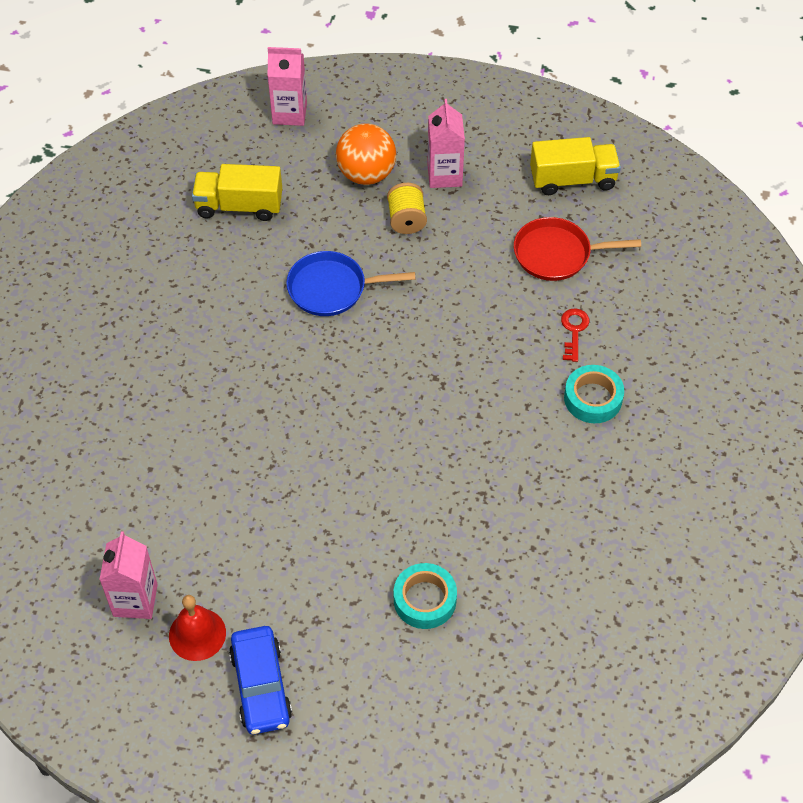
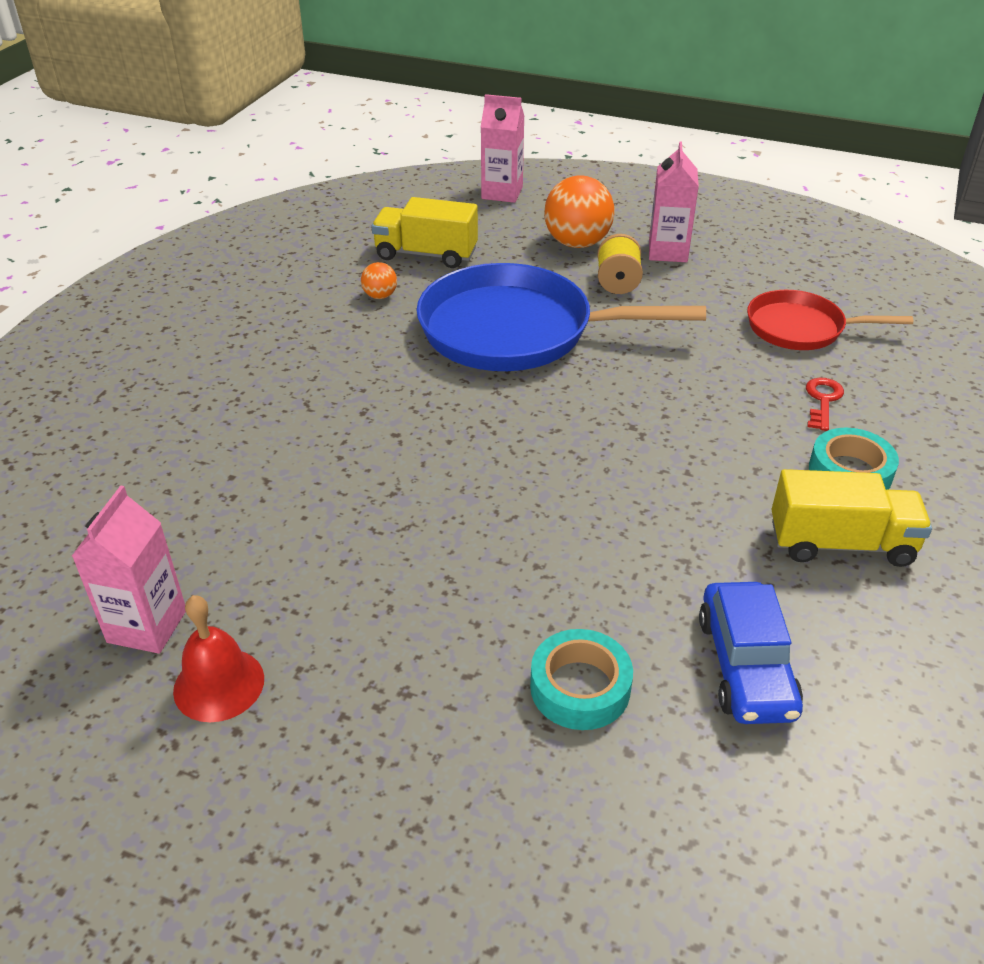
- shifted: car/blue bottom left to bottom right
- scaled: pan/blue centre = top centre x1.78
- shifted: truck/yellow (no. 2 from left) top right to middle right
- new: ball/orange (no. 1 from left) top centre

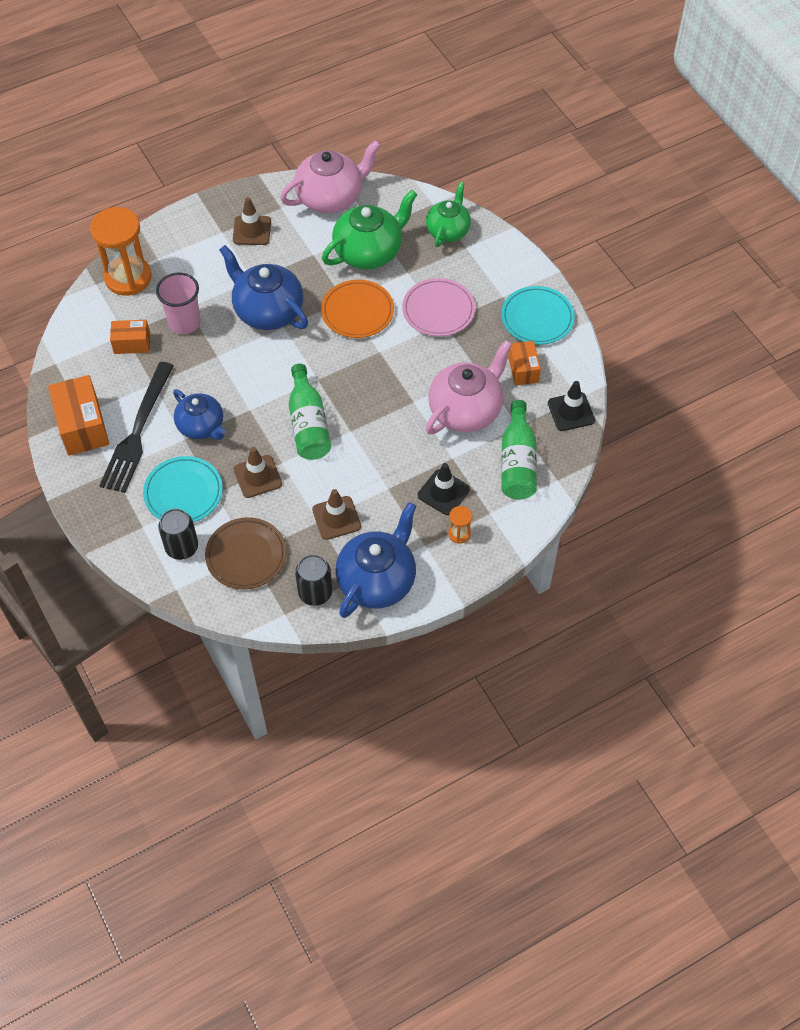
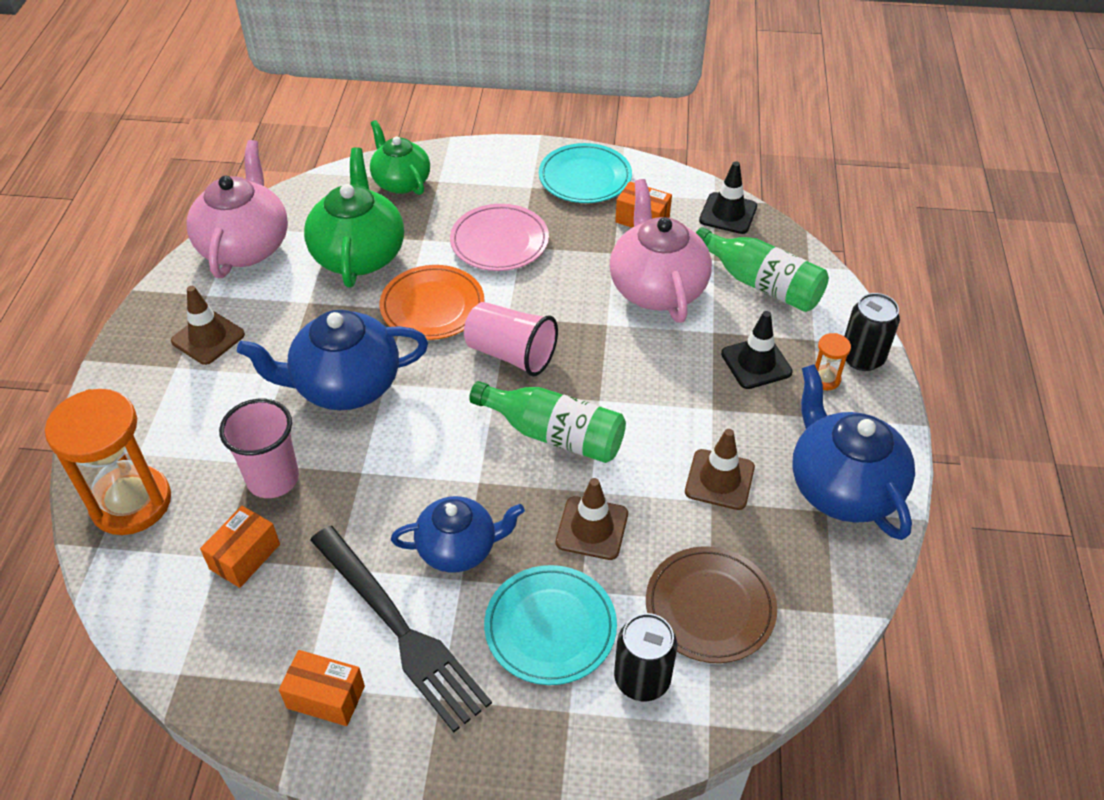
- scaled: box/orange (no. 1 from left in the first image) middle left = bottom left x0.60
- shifted: can/black (no. 2 from left) centre to middle right
- new: cup/pink (no. 2 from left) centre

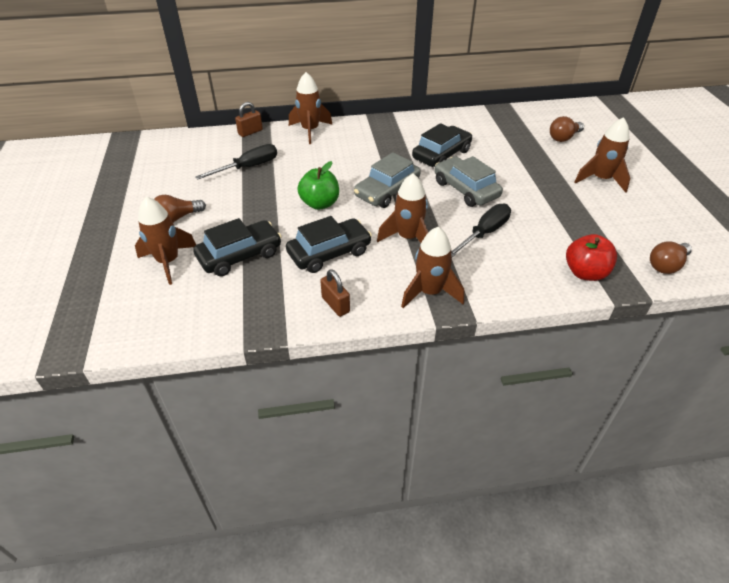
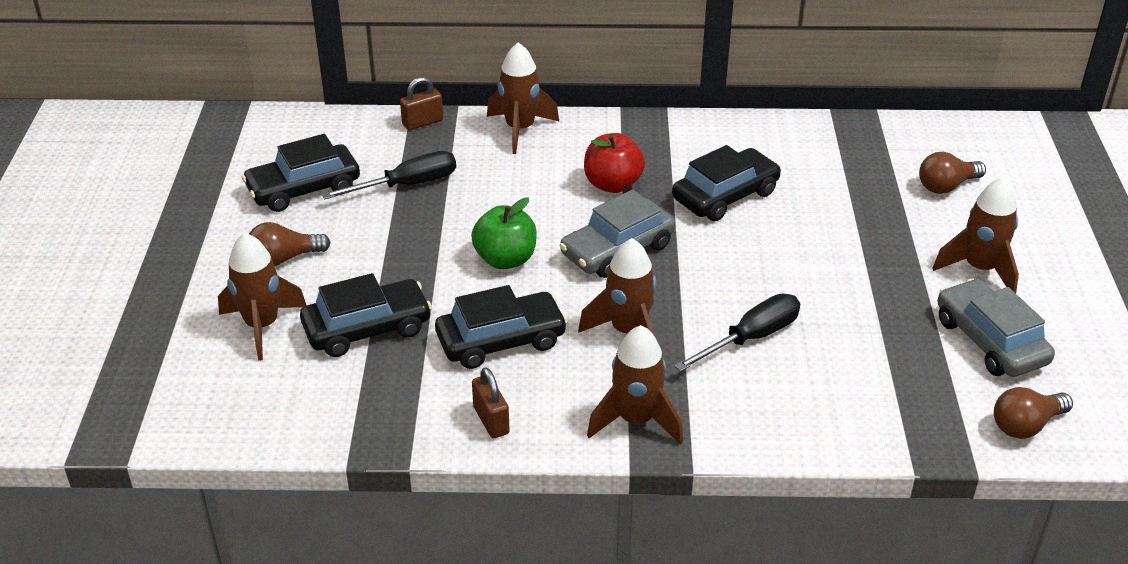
- shifted: car/grey (no. 2 from left) top centre to middle right
- shifted: apple/red middle right to top centre
- new: car/black (no. 1 from left) top left

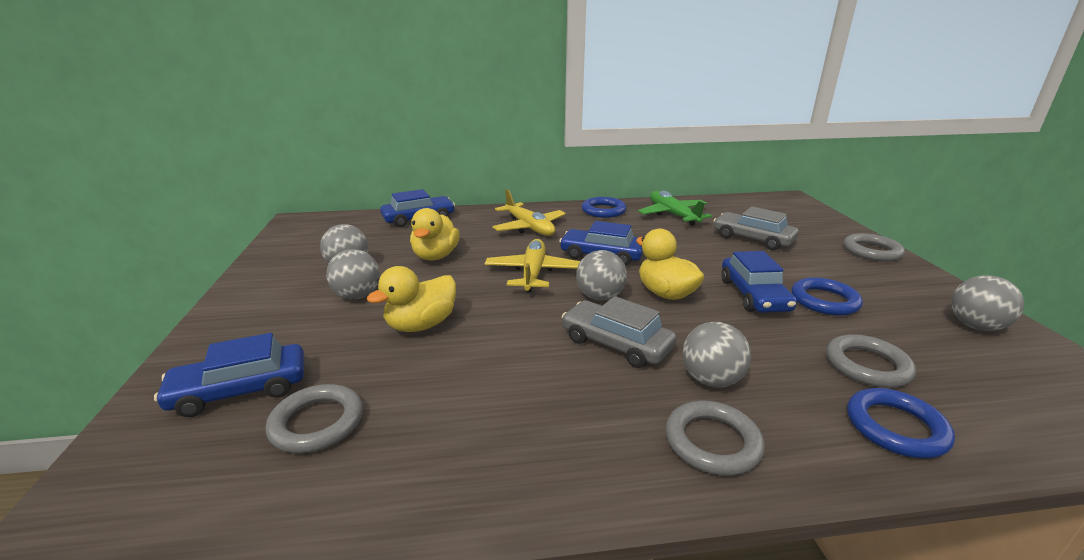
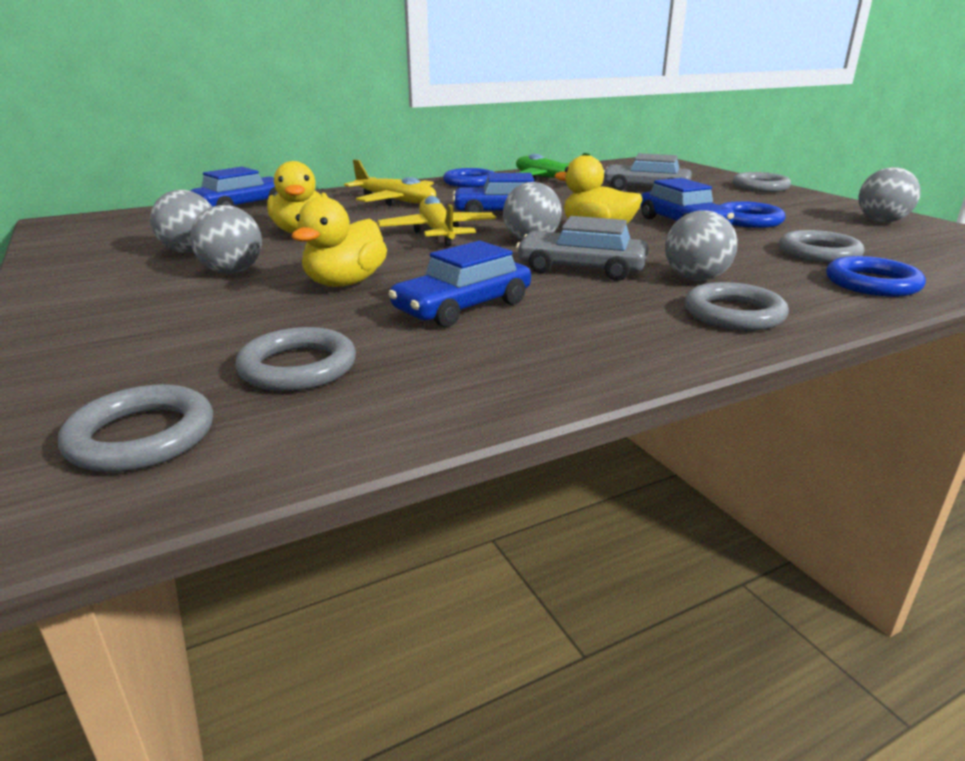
- shifted: car/blue (no. 1 from left in the first image) bottom left to car/blue (no. 2 from left) centre
- new: ring/grey (no. 1 from left) middle left

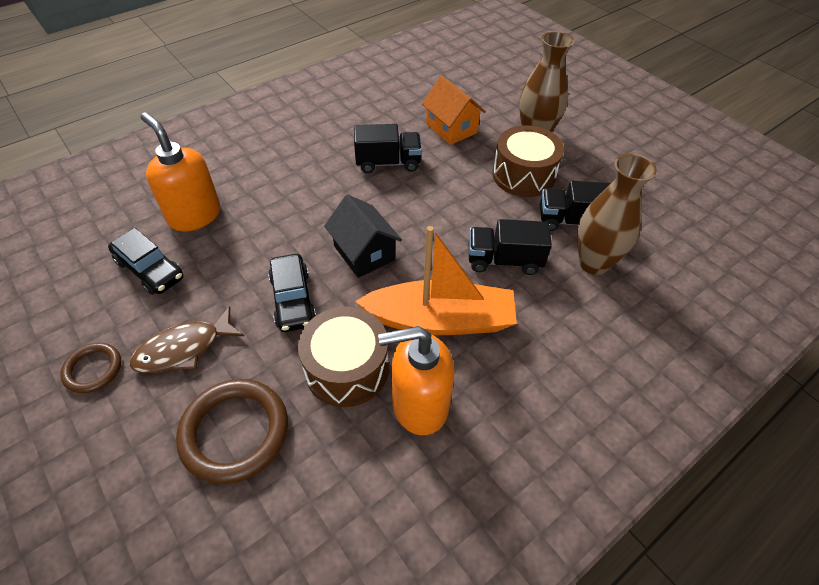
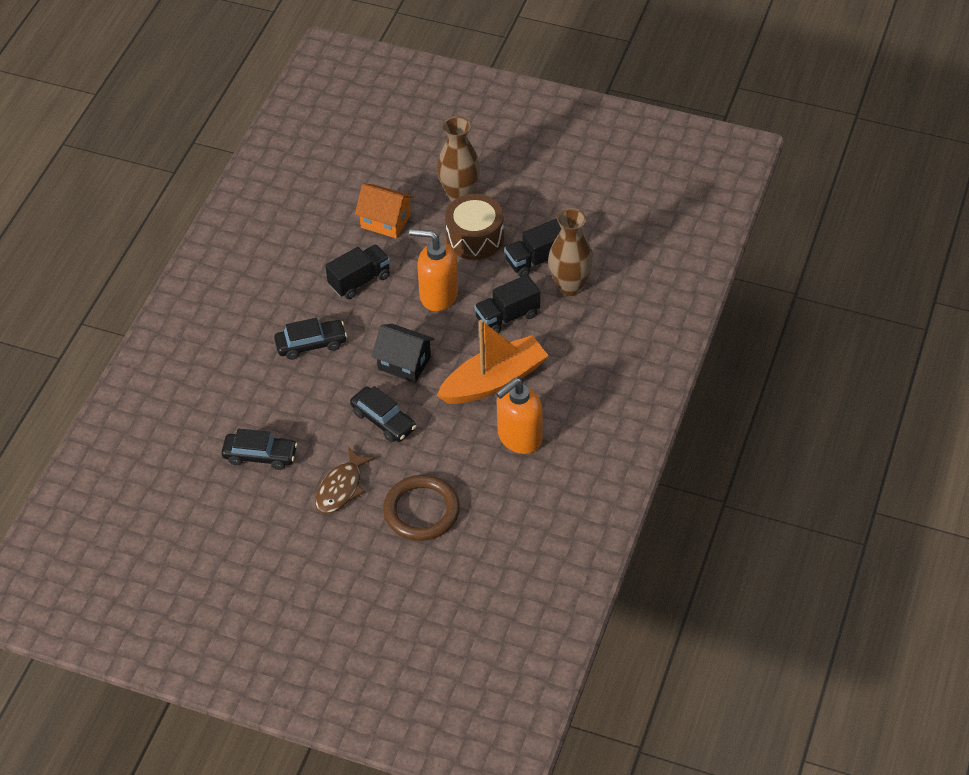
- gone: ring/brown (no. 1 from left) middle left
- shifted: soap dispenser/orange (no. 1 from left) top left to centre
- gone: drum/brown (no. 1 from left) centre
- new: car/black (no. 2 from left) middle left

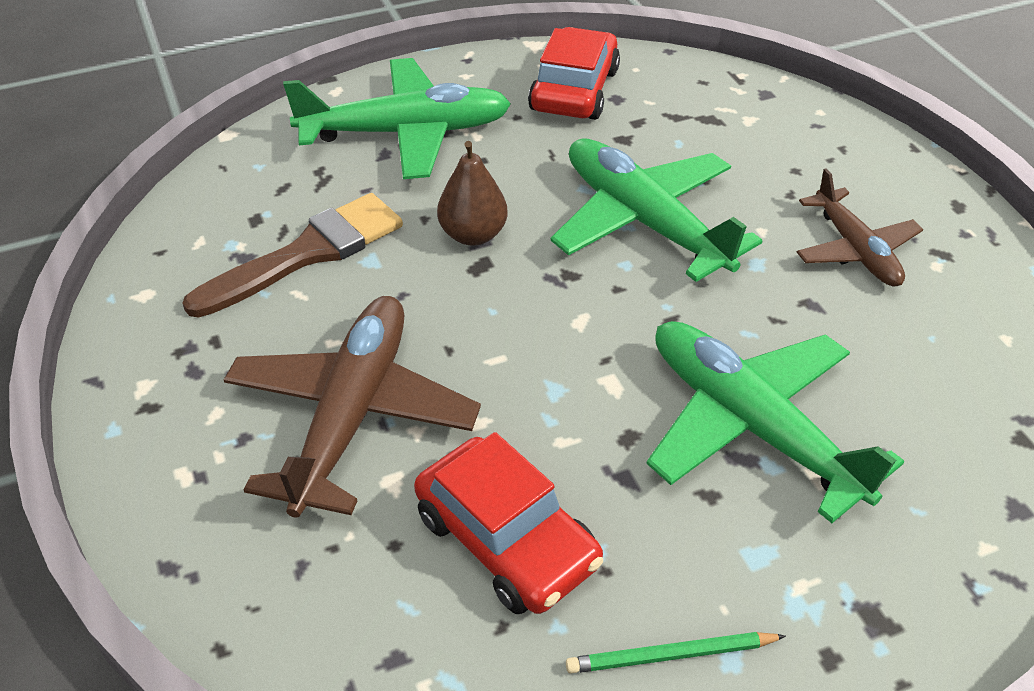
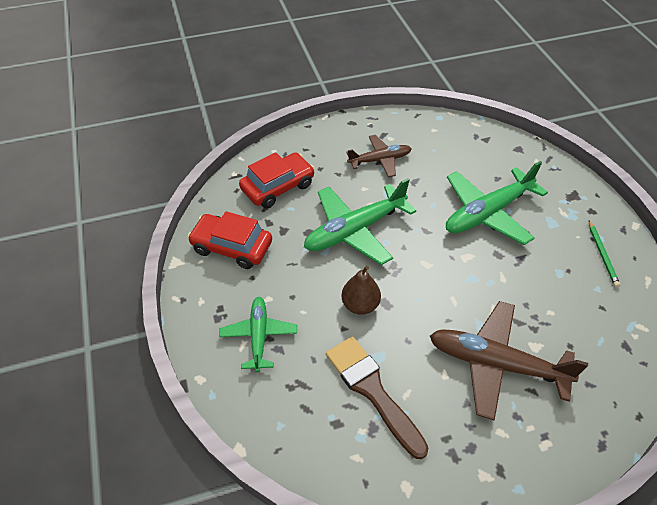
- scaled: plane/green (no. 1 from left) top centre = centre x0.61
- shifted: car/red (no. 1 from left in the first image) bottom centre to car/red (no. 2 from left) centre

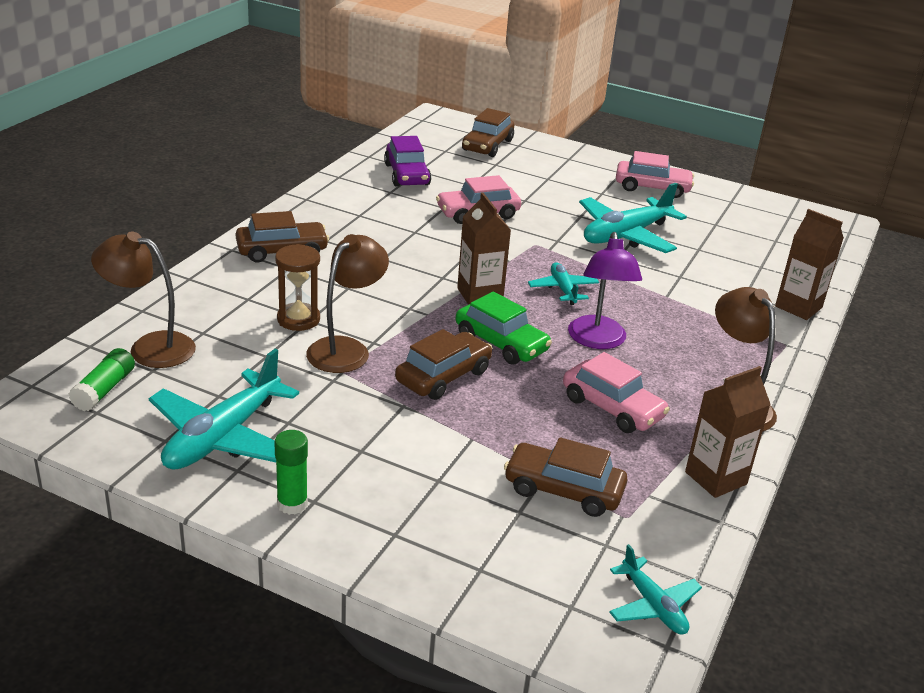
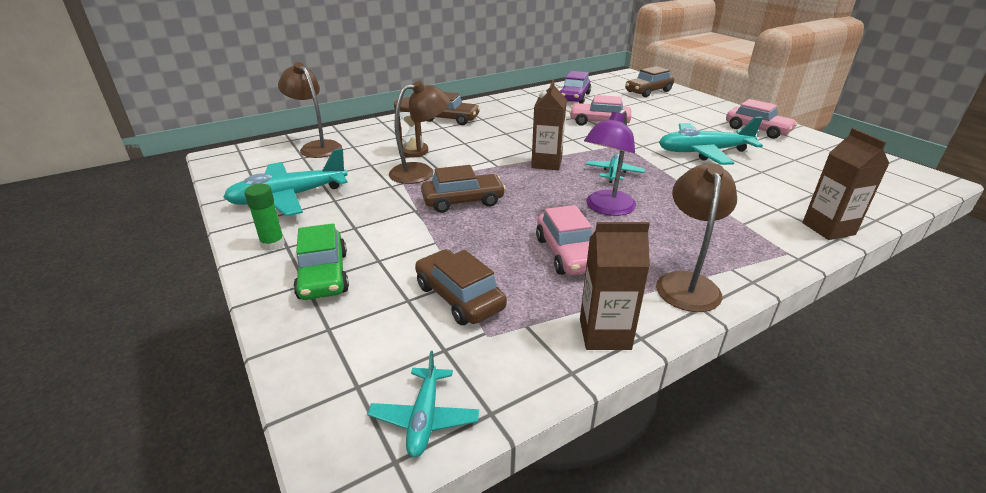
- gone: glue stick/green (no. 1 from left) middle left
- shifted: car/green centre to middle left

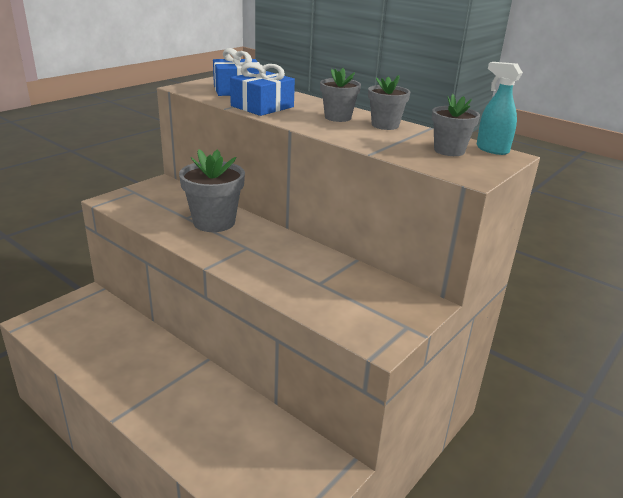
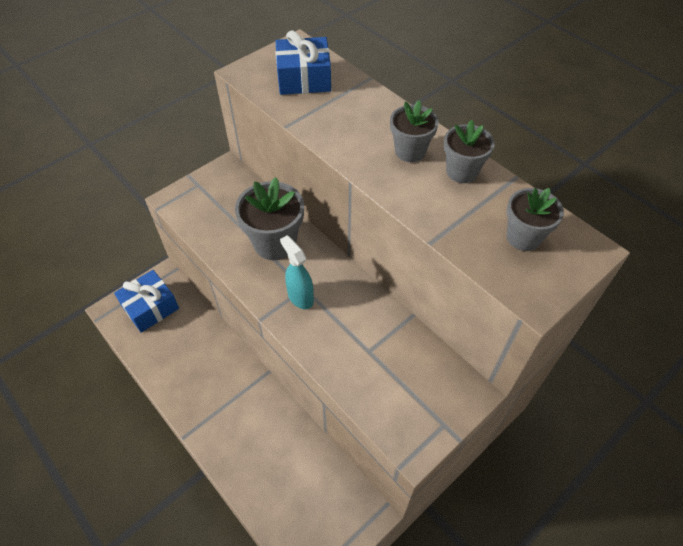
- shifted: gift/blue (no. 2 from left in the first image) top centre to gift/blue (no. 1 from left) middle left
- shifted: spray bottle/turquoise top right to centre

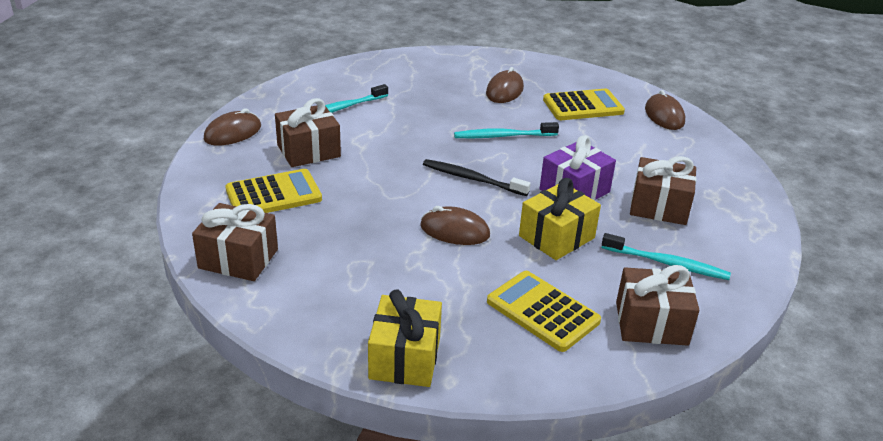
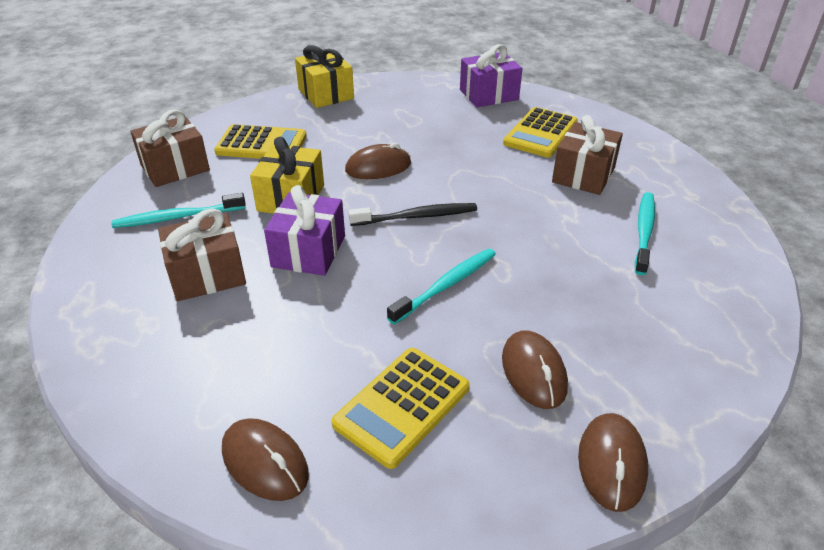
- repainted: gift/brown (no. 1 from left) middle left to gift/purple (no. 2 from left) top centre
- shifted: mouse/brown (no. 1 from left in the first image) top left to mouse/brown (no. 4 from left) bottom right

